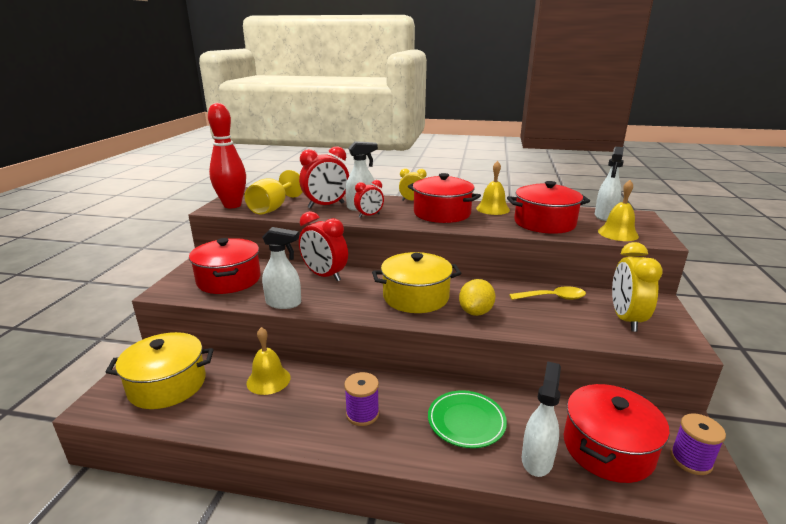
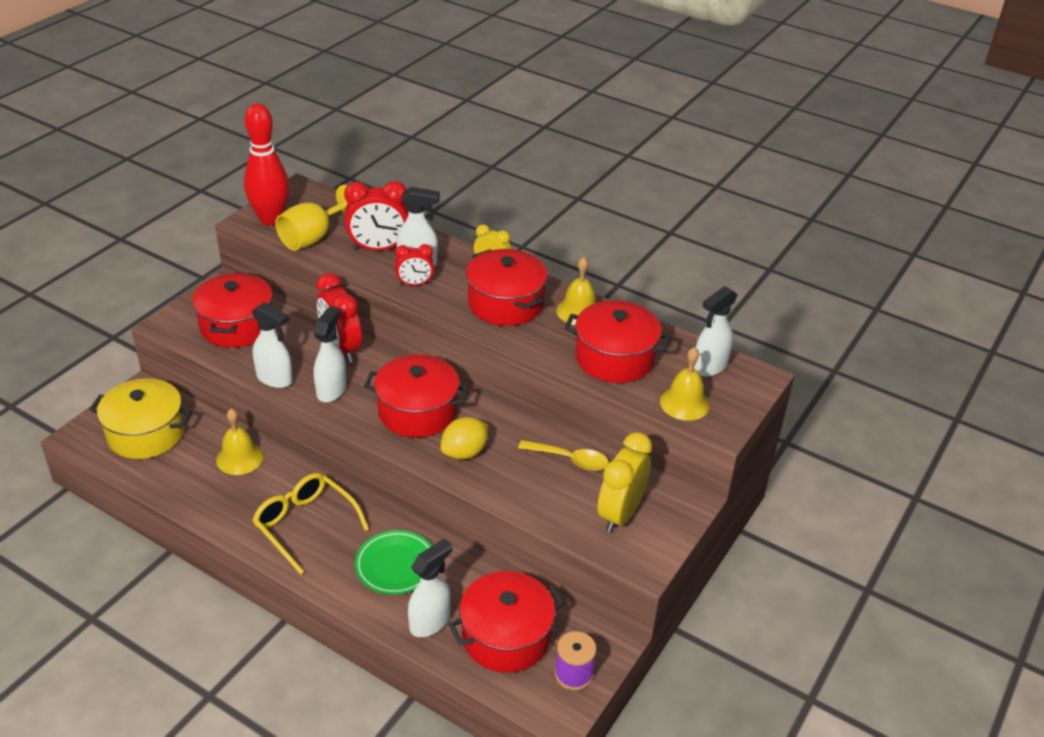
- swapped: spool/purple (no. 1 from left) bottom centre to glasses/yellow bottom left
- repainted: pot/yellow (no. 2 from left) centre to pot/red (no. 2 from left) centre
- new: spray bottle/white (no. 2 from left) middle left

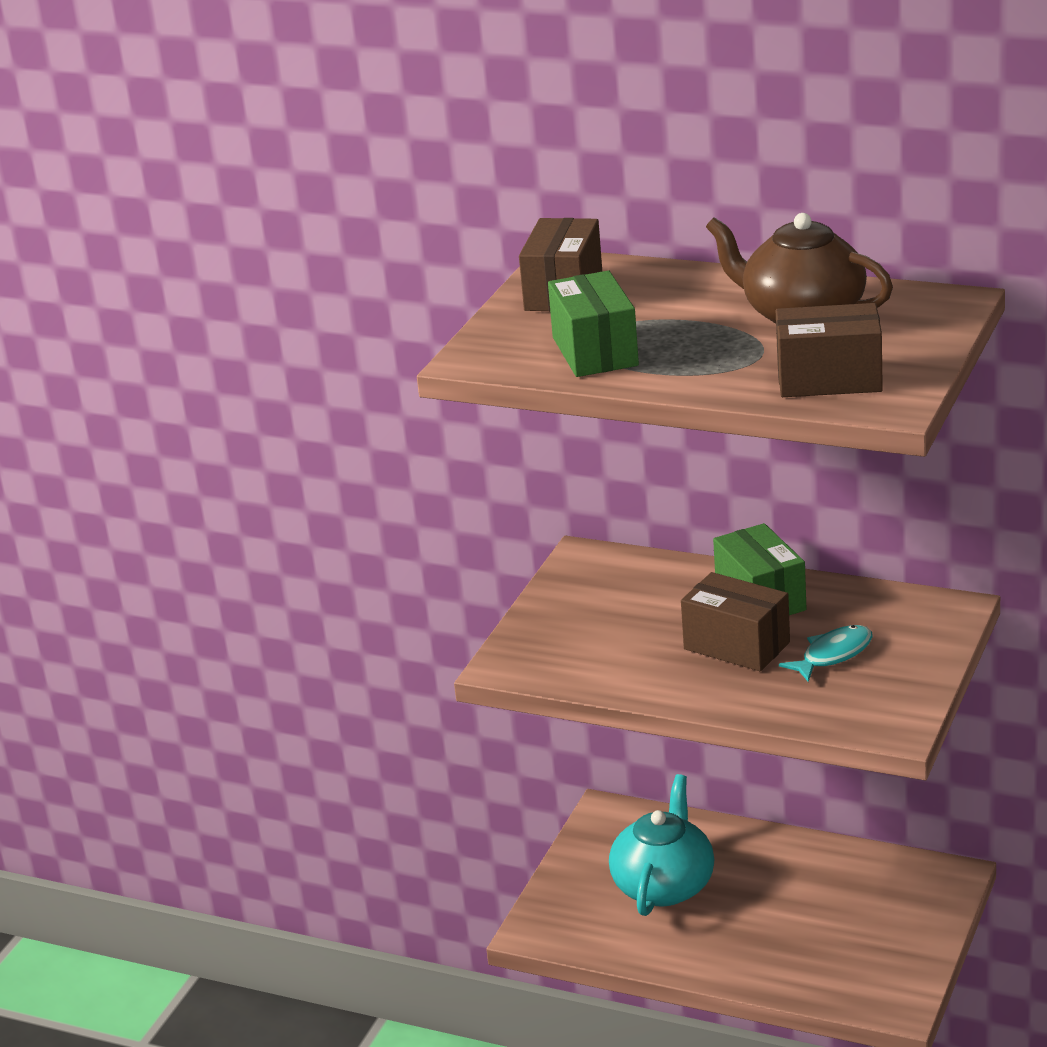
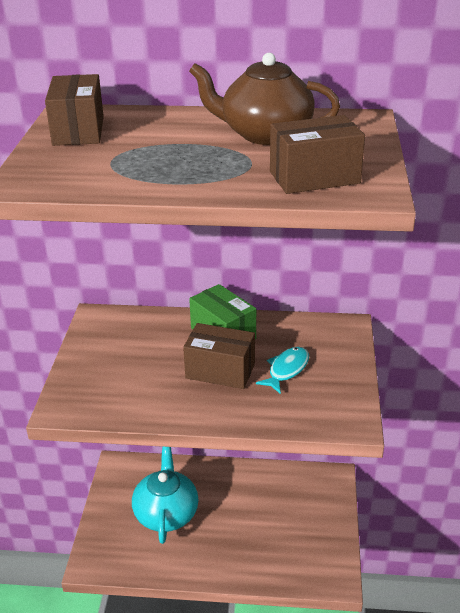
- gone: box/green (no. 1 from left) top centre

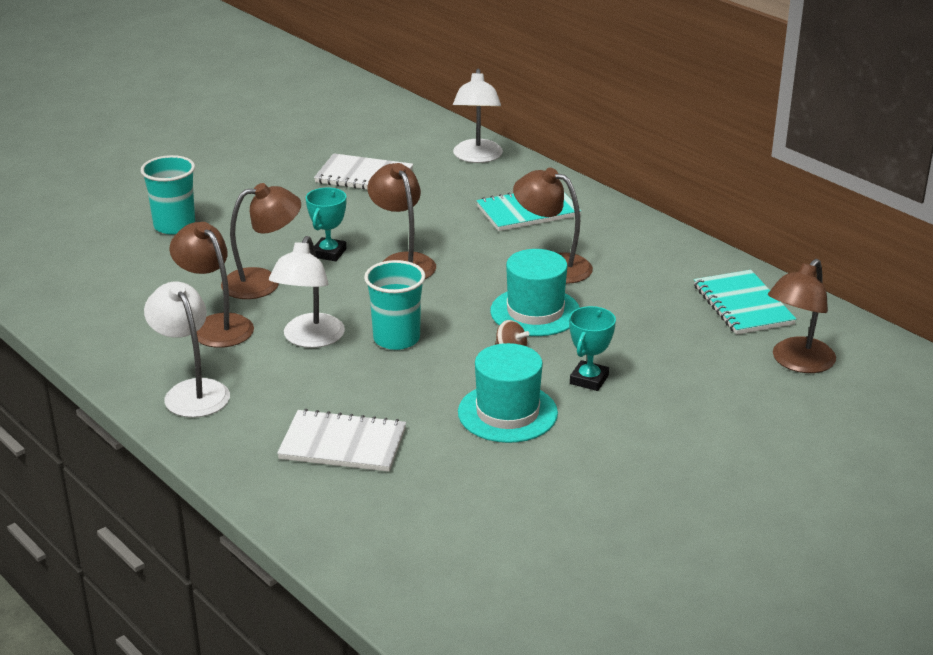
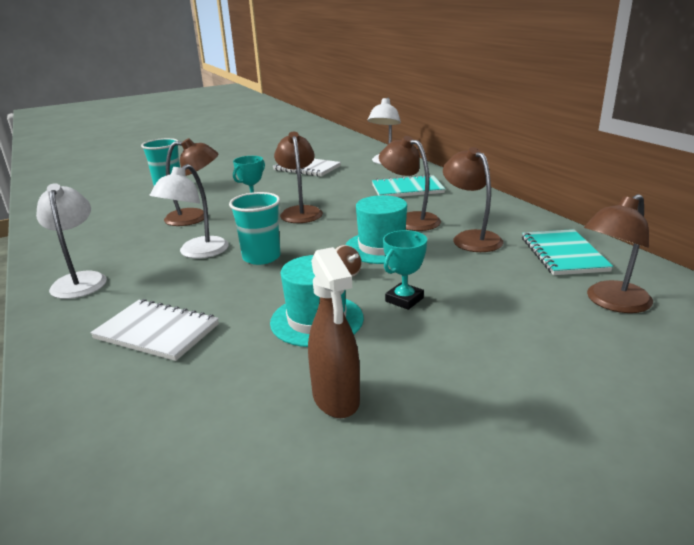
- shifted: lamp/brown (no. 1 from left in the first image) middle left to lamp/brown (no. 4 from left) middle right
- new: spray bottle/brown centre

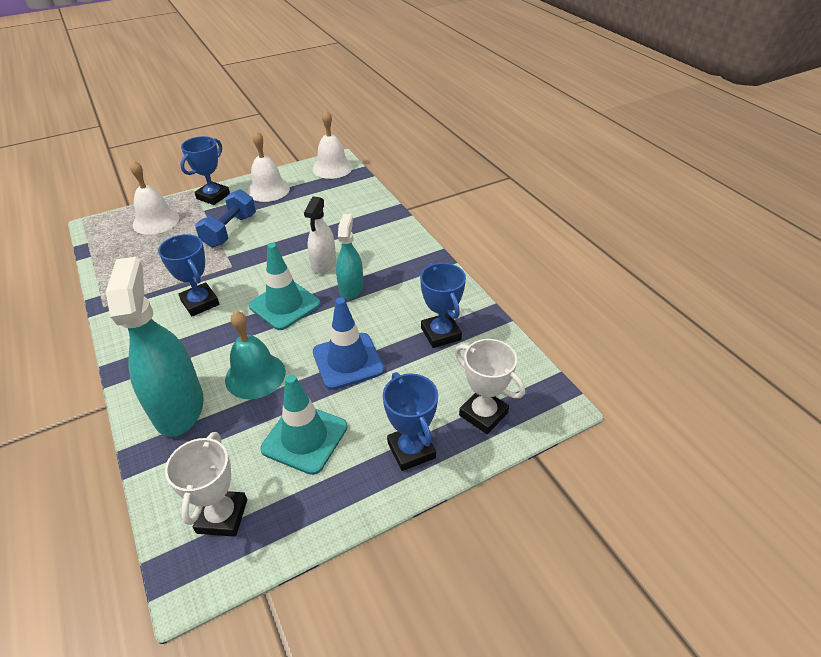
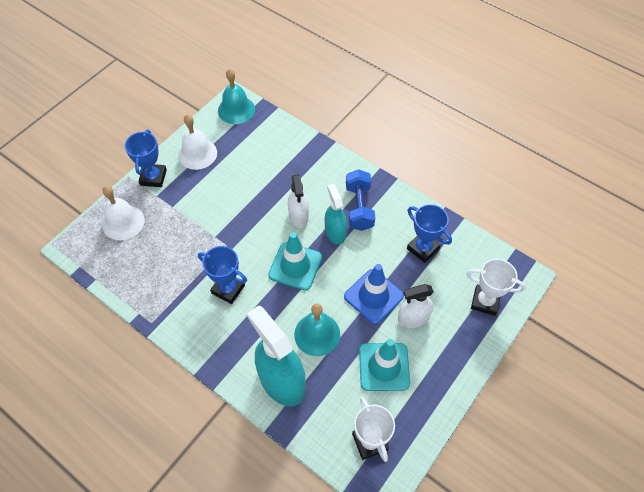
- shifted: dumbbell/blue top left to centre
- repainted: bell/white (no. 3 from left) top centre to bell/turquoise (no. 1 from left) top centre
- gone: trophy/blue (no. 3 from left) centre
- new: spray bottle/white (no. 2 from left) centre

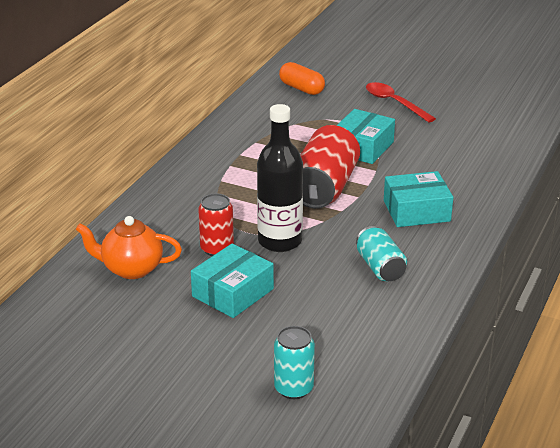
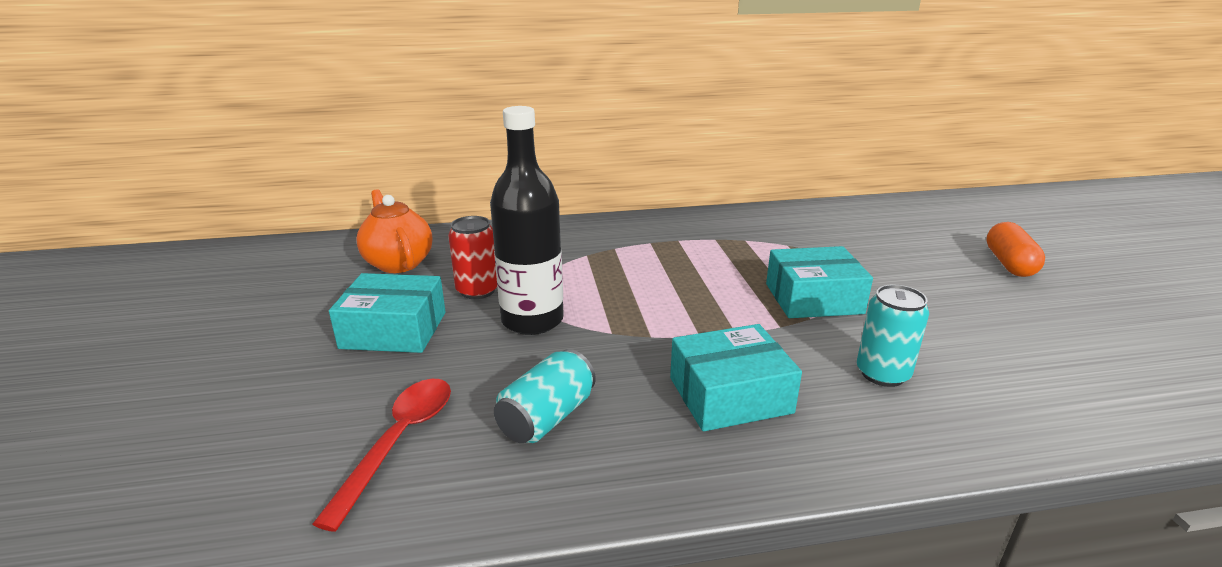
- shifted: can/turquoise (no. 1 from left in the first image) bottom centre to can/turquoise (no. 2 from left) middle right
- shifted: capsule/orange top centre to middle right
- gone: can/red (no. 2 from left) centre
- shifted: spoon/red top right to bottom left
- rotated: box/turquoise (no. 3 from left in the first image) middle right = centre 60 degrees counterclockwise

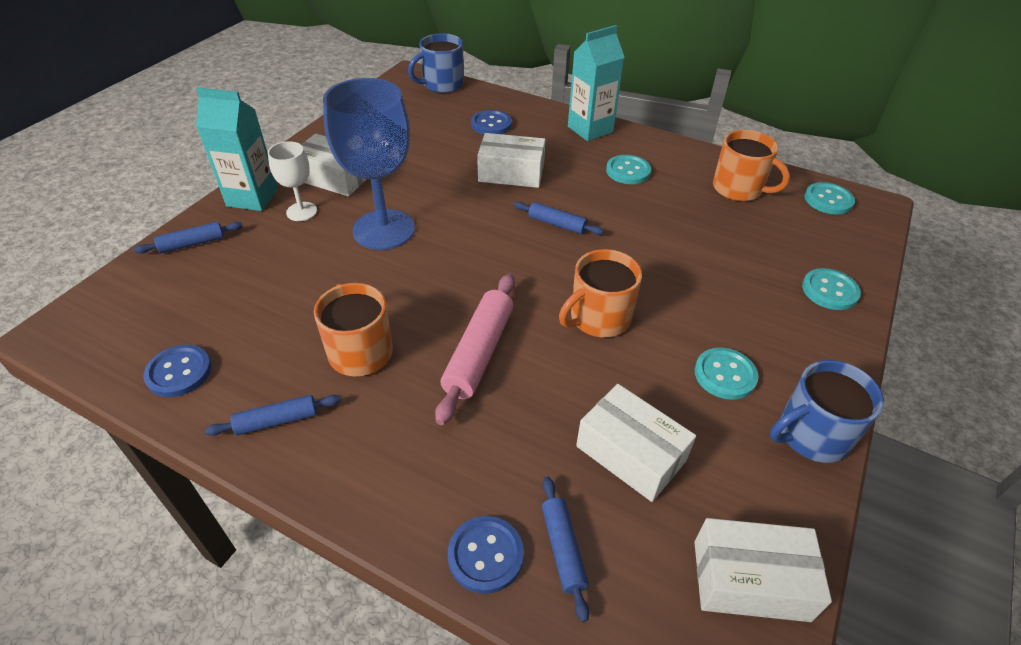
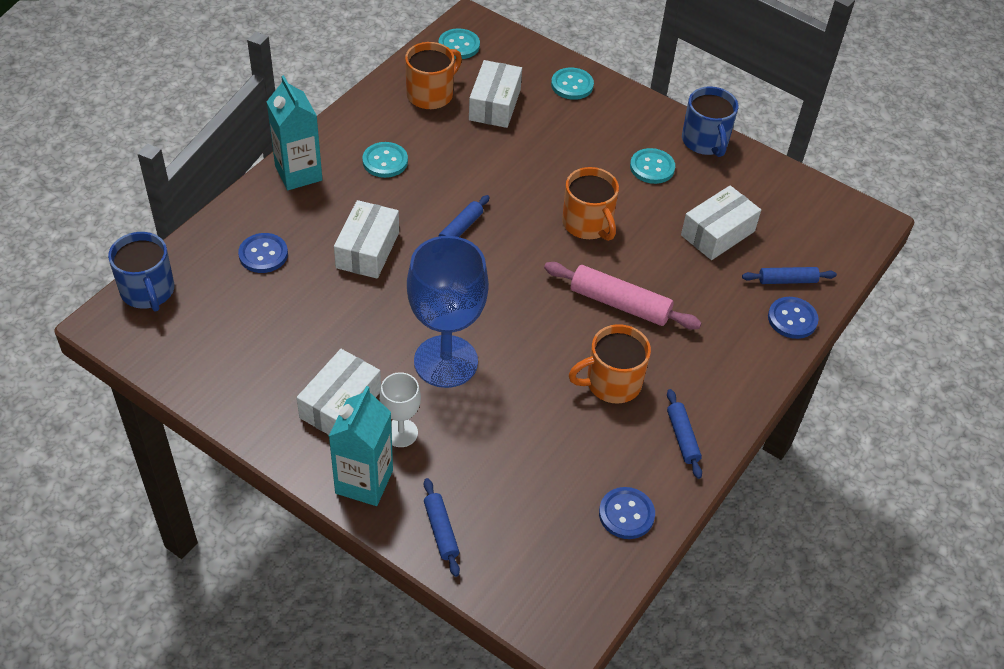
- shifted: box/white (no. 4 from left in the first image) bottom right to box/white (no. 3 from left) top centre

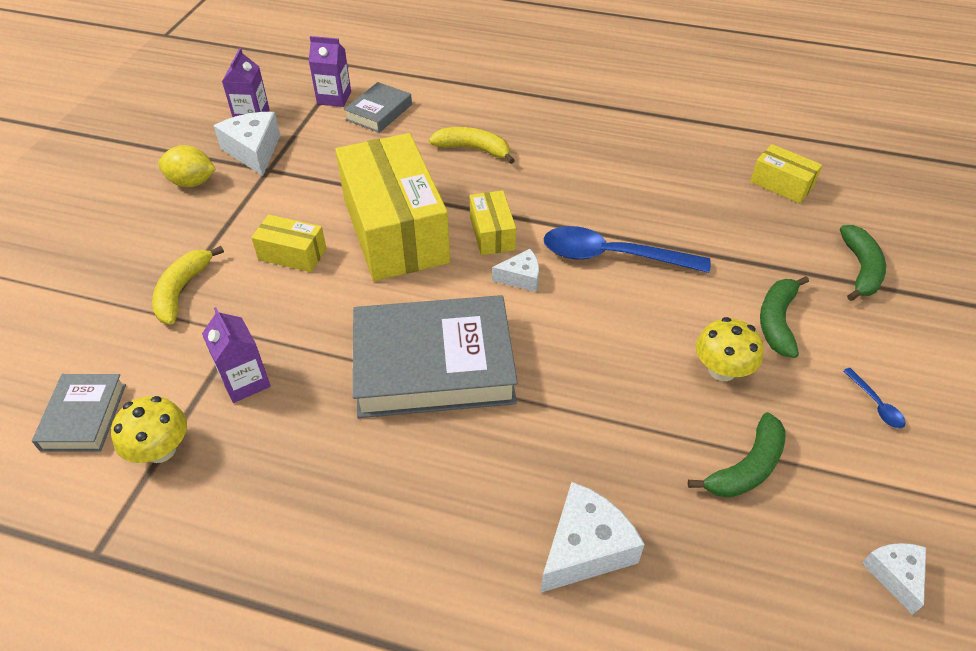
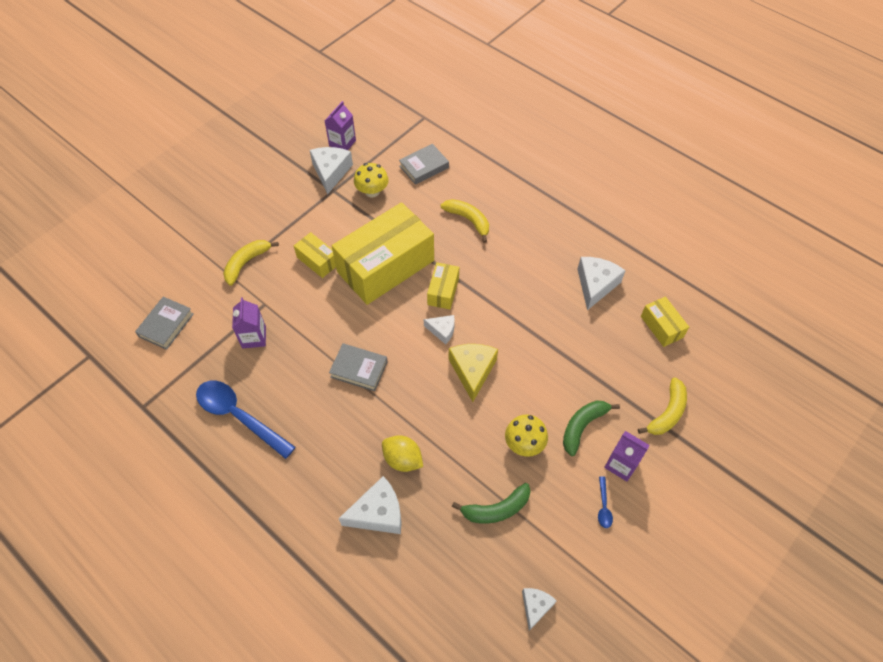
- shifted: mushroom/yellow (no. 1 from left) middle left to top centre
- shifted: lemon/yellow top left to bottom centre
- shifted: carton/purple (no. 3 from left) top centre to bottom right
- rotated: box/yellow (no. 2 from left) top centre = centre 45 degrees clockwise
- scaled: book/grey (no. 3 from left in the first image) centre = centre x0.50
- shifted: spoon/blue (no. 1 from left) centre to middle left
- repainted: banana/green (no. 3 from left) middle right to banana/yellow (no. 3 from left) middle right
- new: cheese/yellow centre
- new: cheese/white (no. 5 from left) middle right

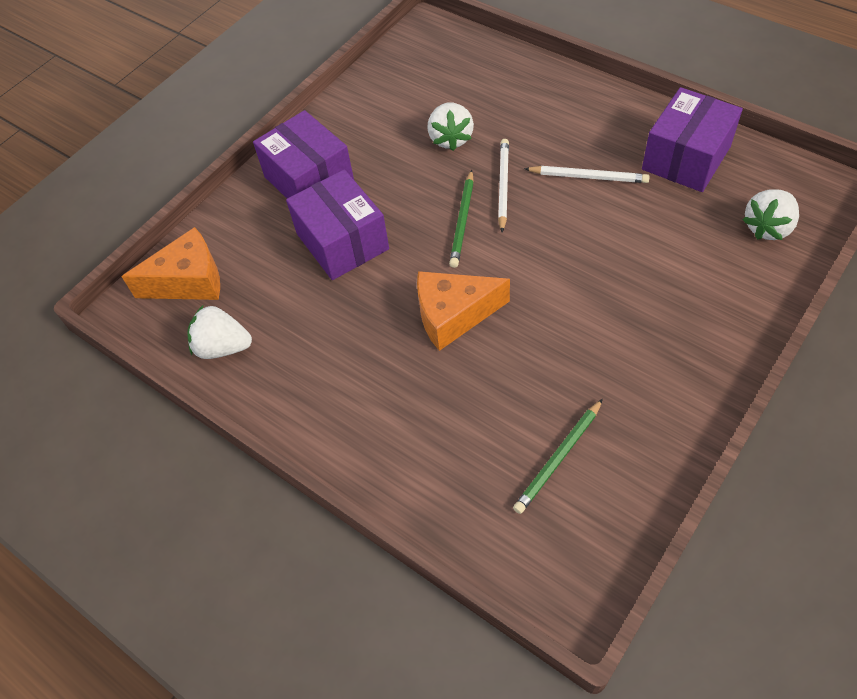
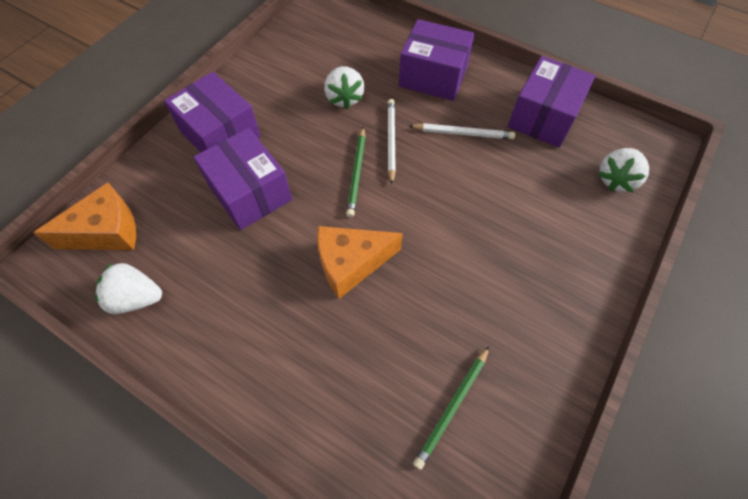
- new: box/purple (no. 3 from left) top centre

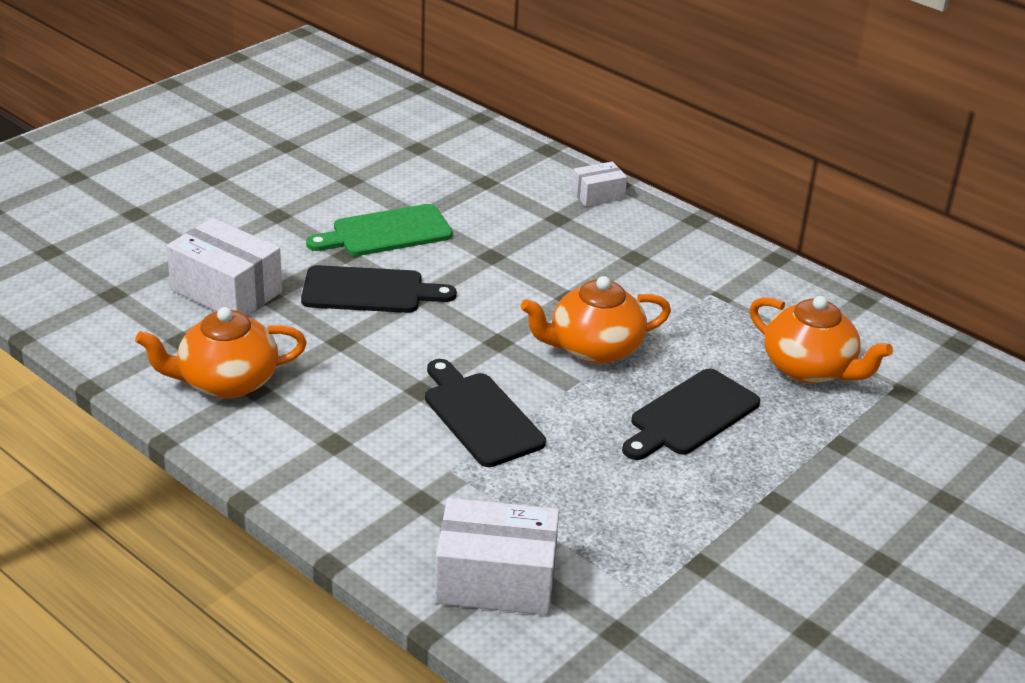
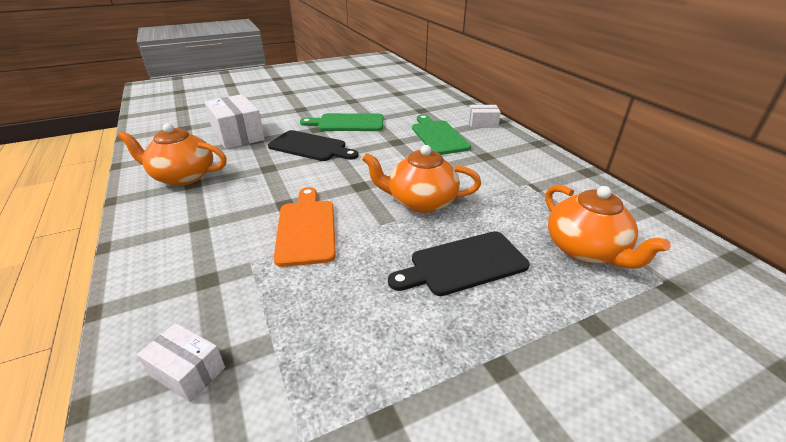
- repainted: cutting board/black (no. 2 from left) centre to cutting board/orange centre
- scaled: box/white (no. 2 from left in the first image) bottom centre = bottom left x0.55
- new: cutting board/green (no. 2 from left) top centre

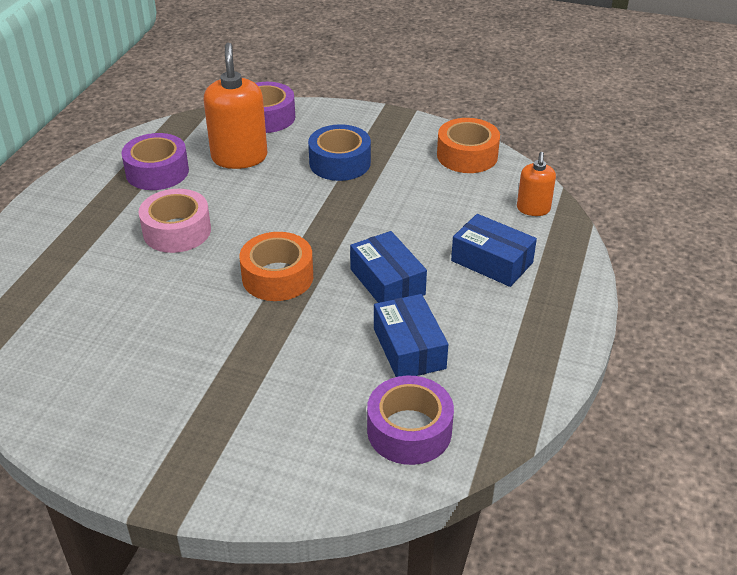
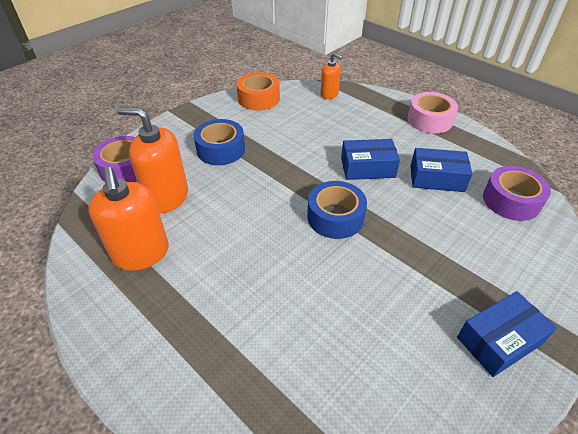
- swapped: tape/purple (no. 1 from left) top left to soap dispenser/orange (no. 1 from left) middle left
- shifted: tape/pink middle left to top right
- repainted: tape/orange (no. 1 from left) centre to tape/blue (no. 2 from left) centre
- shifted: box/blue (no. 3 from left) middle right to bottom right

